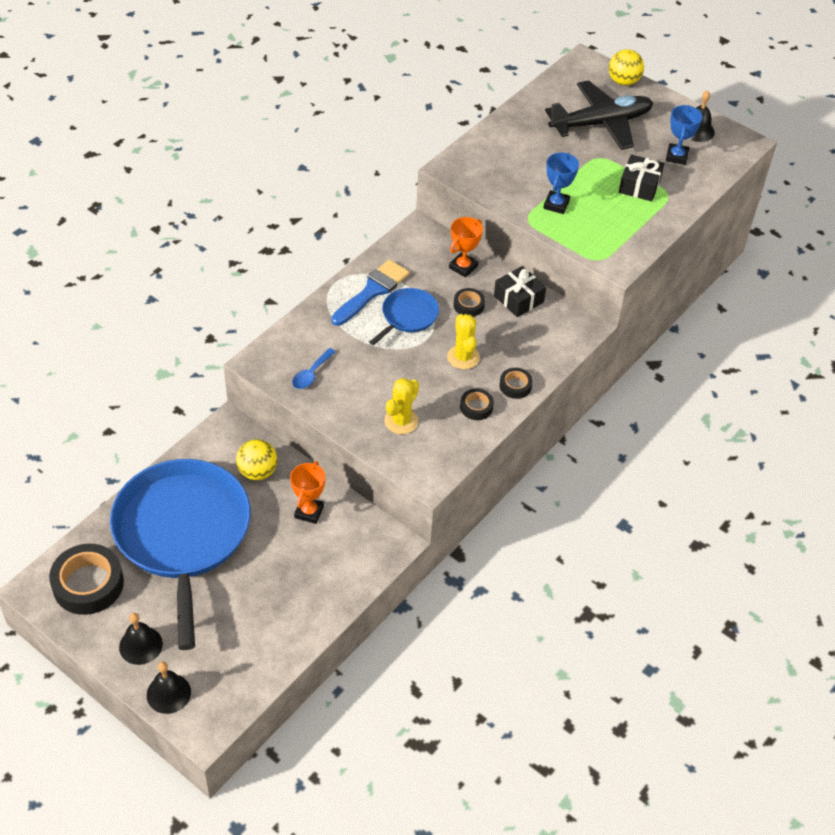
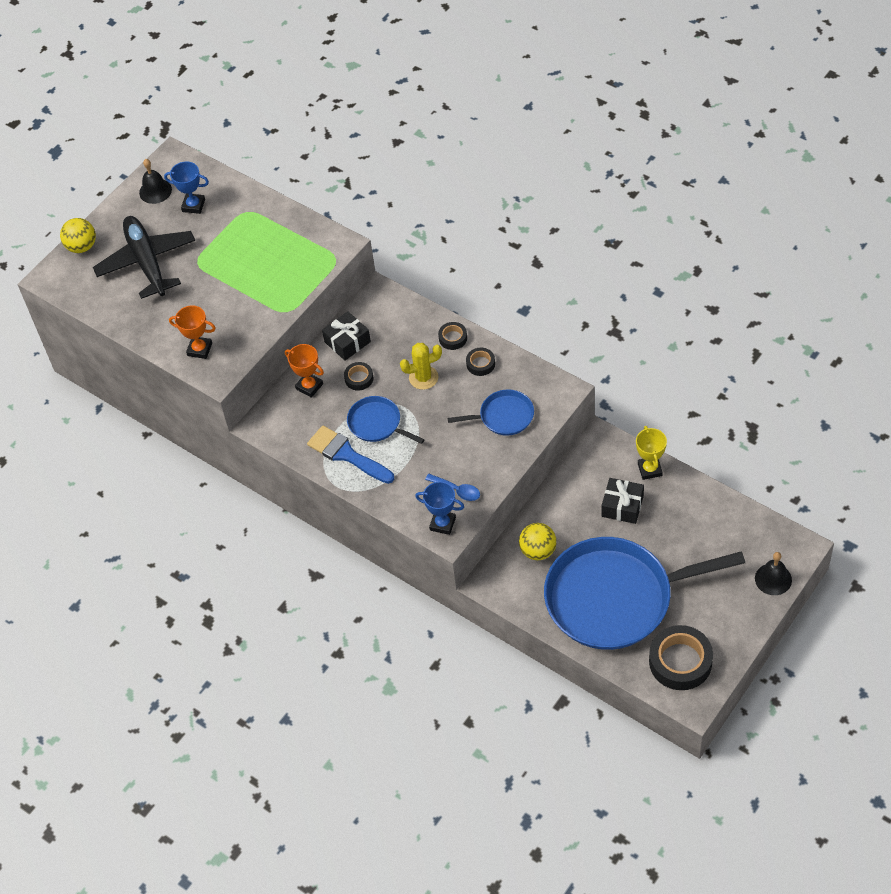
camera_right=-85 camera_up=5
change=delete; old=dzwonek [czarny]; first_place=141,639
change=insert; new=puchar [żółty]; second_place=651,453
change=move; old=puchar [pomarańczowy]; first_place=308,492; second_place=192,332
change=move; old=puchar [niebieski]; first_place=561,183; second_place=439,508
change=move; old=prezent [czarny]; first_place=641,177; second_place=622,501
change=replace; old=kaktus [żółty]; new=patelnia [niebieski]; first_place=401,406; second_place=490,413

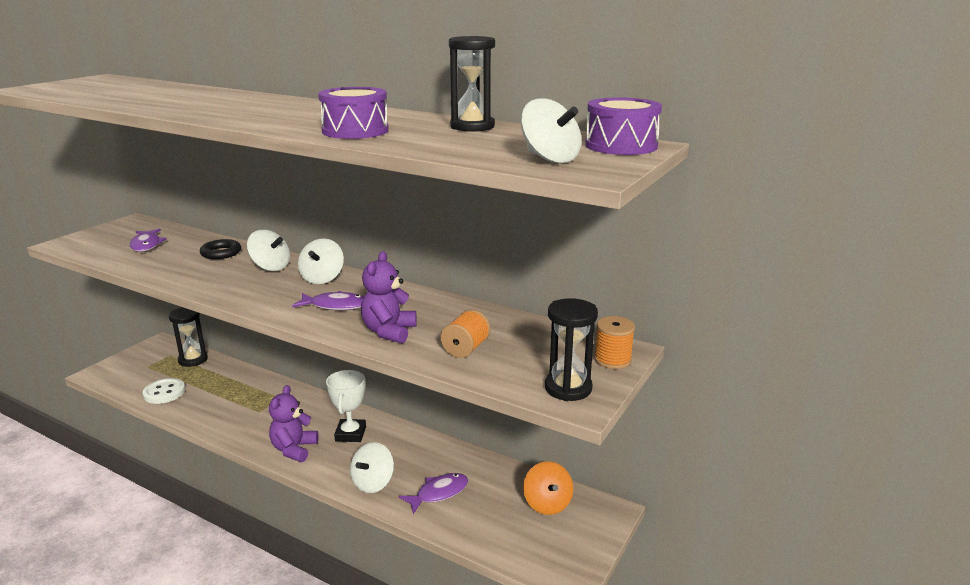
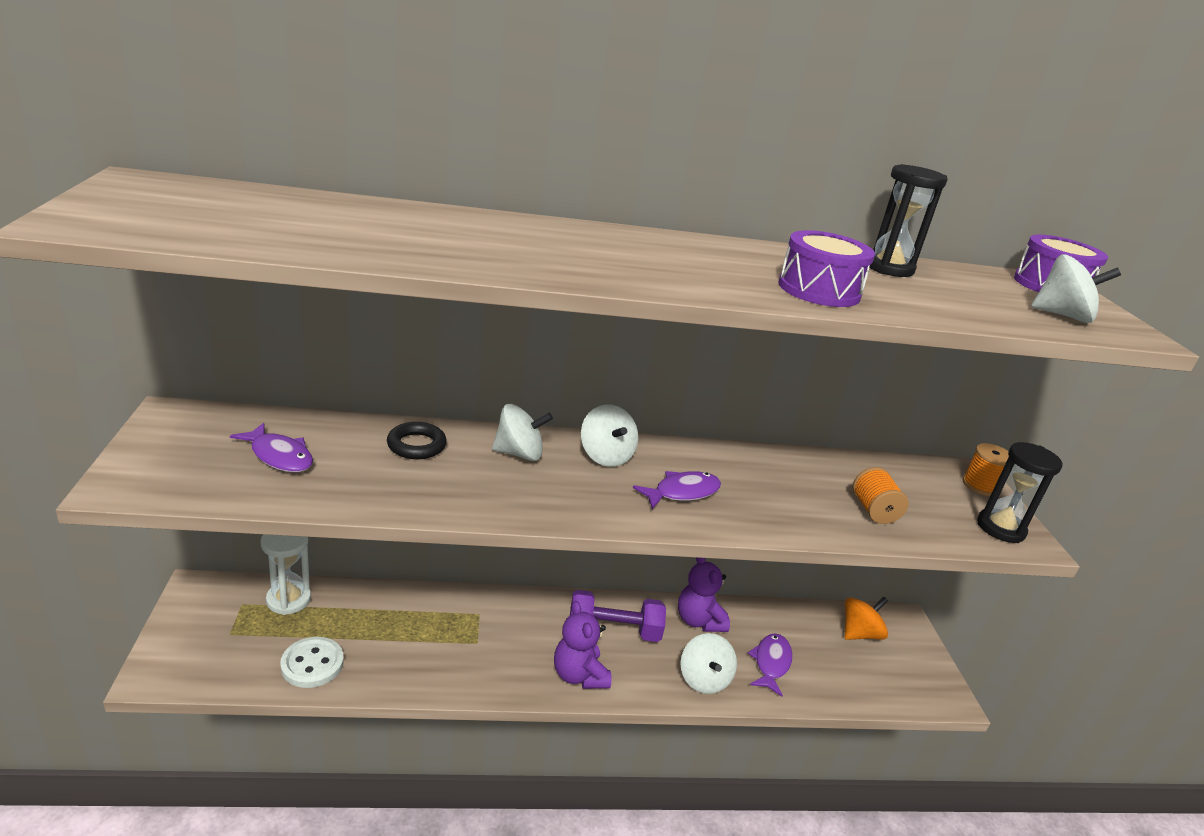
camera_right=-40 camera_up=5
change=move; old=miś [fioletowy]; first_place=389,297; second_place=704,595
change=replace; old=puchar [biały]; new=hantel [fioletowy]; first_place=346,406; second_place=618,616
change=recolor; old=klepsydra [czarny]; new=klepsydra [biały]; first_place=188,337; second_place=285,574
change=rotate; old=bączek [pomarańczowy]; first_place=548,488; second_place=866,618; degrees=-75

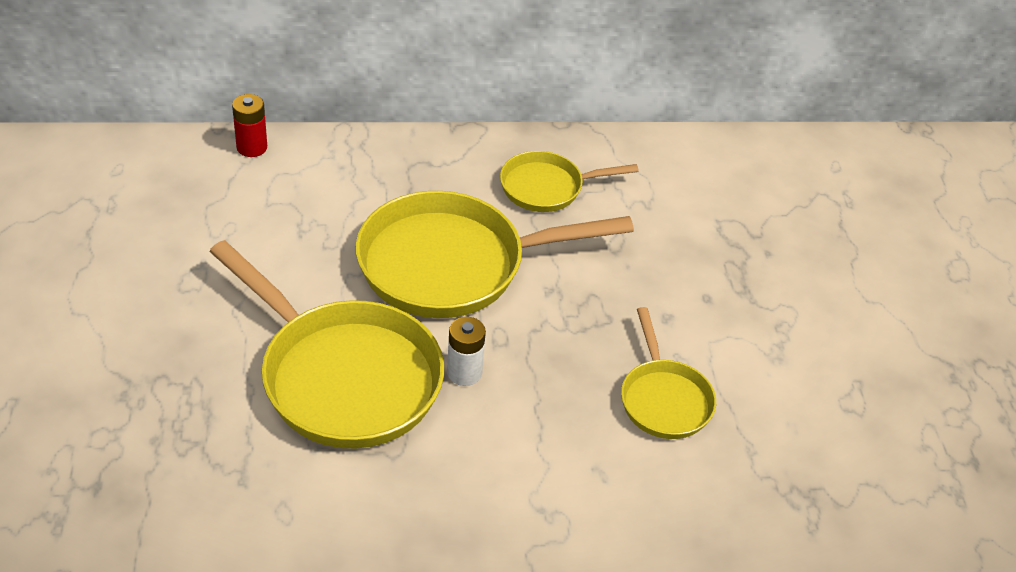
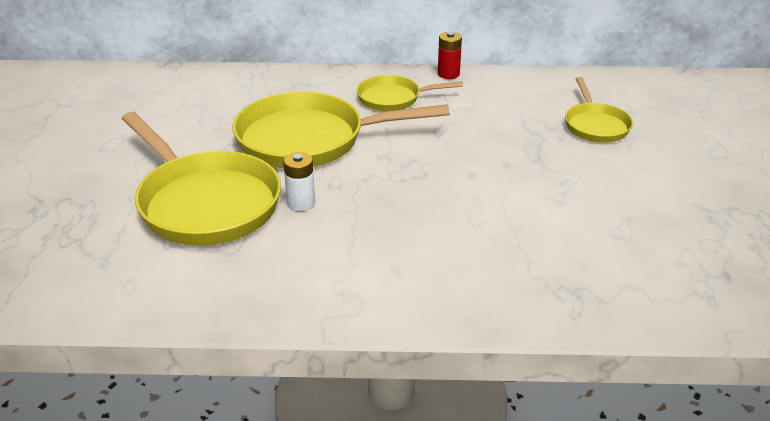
camera_right=10 camera_up=-10
change=move; old=bateria [czerwony]; first_place=249,125; second_place=450,55
change=move; old=patelnia [żółty]; first_place=668,373; second_place=599,110

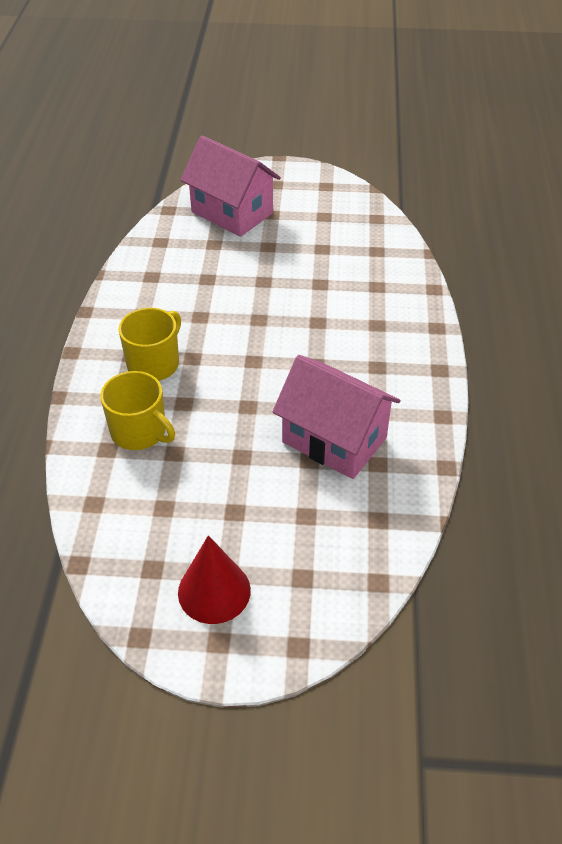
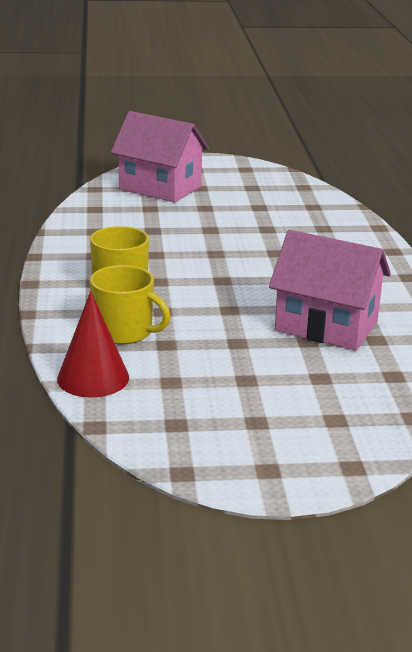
camera_right=-10 camera_up=-20
change=move; old=stożek [czerwony]; first_place=214,579; second_place=93,344

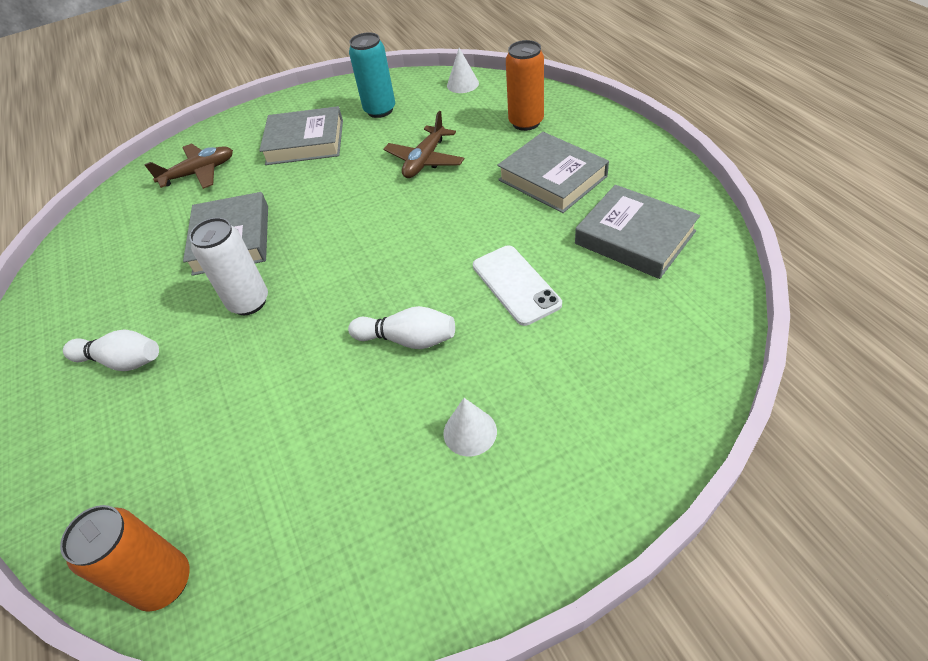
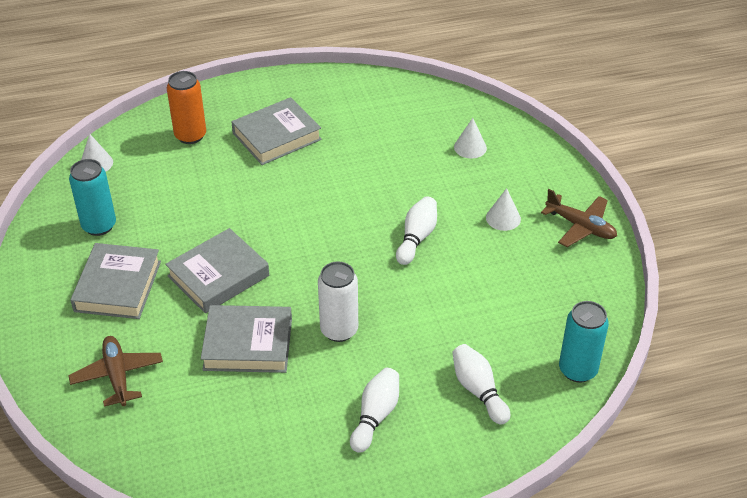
camera_right=-85 camera_up=-5
change=delete; old=telefon [biały]; first_place=517,285
change=insert; new=kręgiel [biały]; second_place=481,384
change=insert; new=stożek [biały]; second_place=470,138
change=move; old=samolot [brązowy]; first_place=423,144; second_place=579,218
change=move; old=książka [szary]; first_place=637,232; second_place=217,270
change=recolor; old=puszka [pomarańczowy]; new=puszka [turkusowy]; first_place=125,558; second_place=584,342

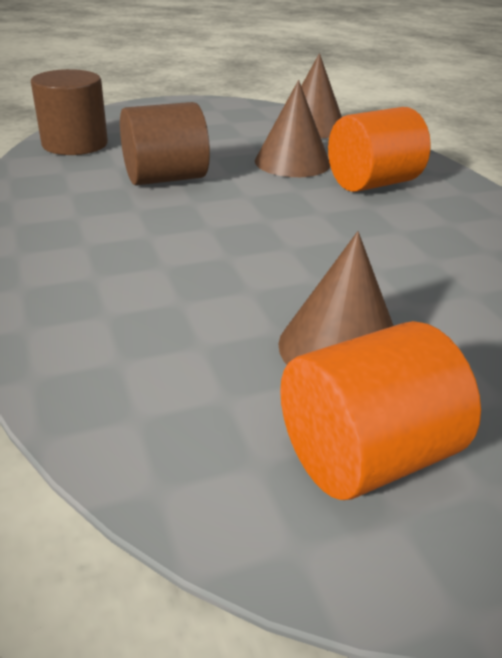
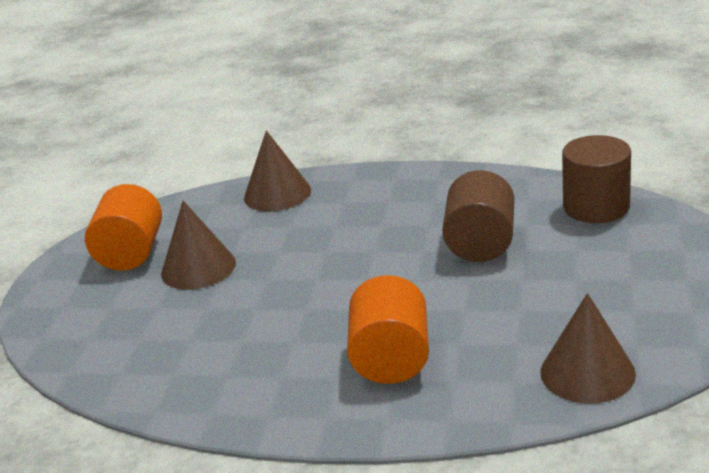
camera_right=125 camera_up=-5
change=move; old=stożek [brązowy]; first_place=292,128; second_place=277,170

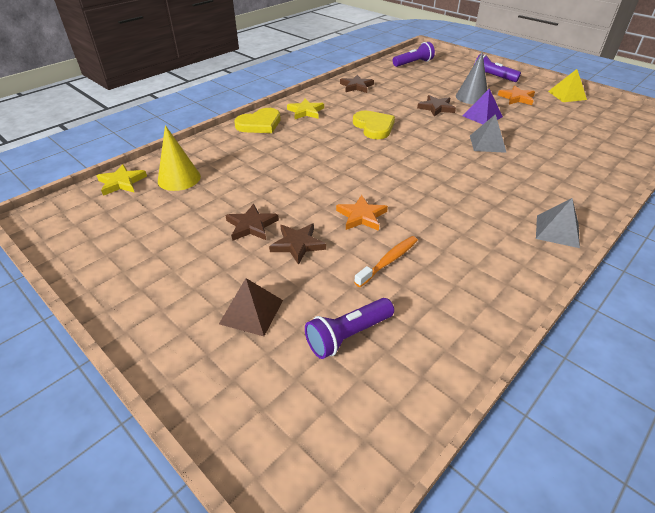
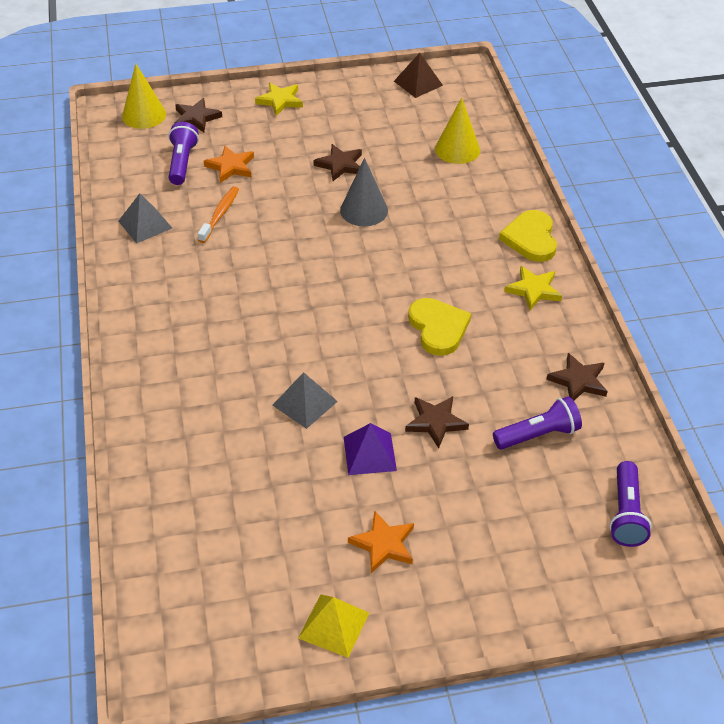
camera_right=125 camera_up=5
change=insert; new=stożek [żółty]; second_place=144,96
change=move; old=gwiazda [żółty]; first_place=121,180; second_place=279,99
change=move; old=piramida [brązowy]; first_place=251,307; second_place=418,75
change=move; old=gwiazda [brązowy]; first_place=297,244; second_place=198,115
change=move; old=gwiazda [pomarańczowy]; first_place=362,213; second_place=229,164
change=move; old=stożek [szary]; first_place=471,78; second_place=364,192
change=move; old=latarka [fioletowy]; first_place=497,68; second_place=537,423
change=move; old=piramida [szary]; first_place=558,223; second_place=145,218
change=rotate; old=serce [żółty]; first_place=374,125; second_place=439,327; degrees=-120
change=rotate; old=szczoteczka do zębów [pomarańczowy]; first_place=386,261; second_place=218,214; degrees=-150

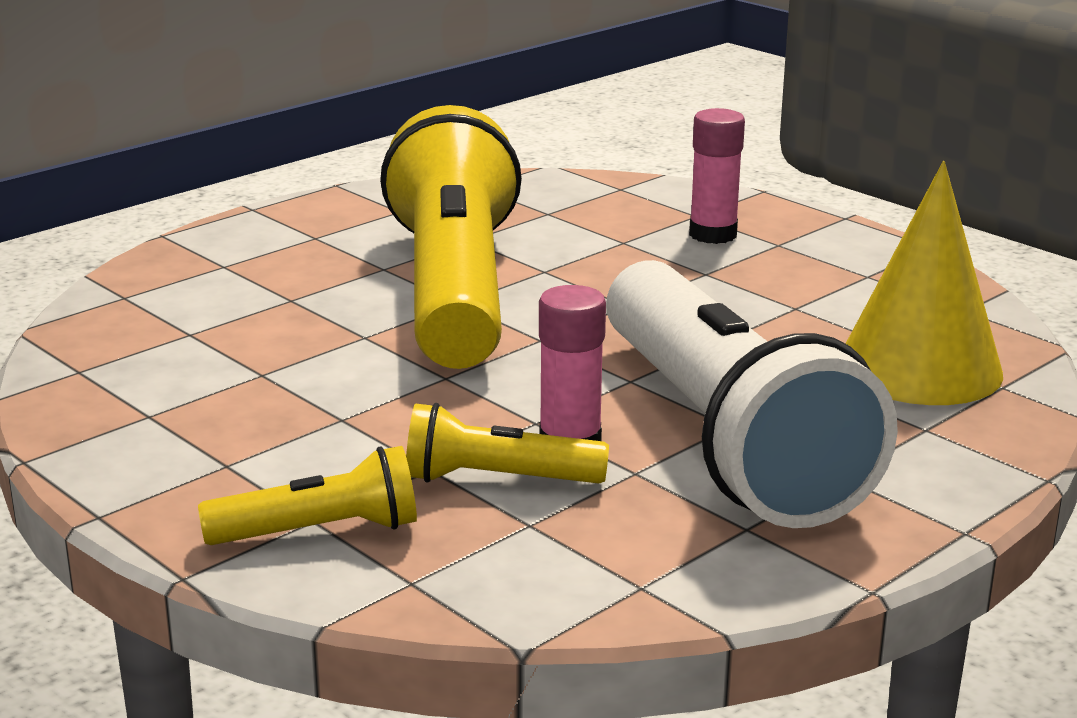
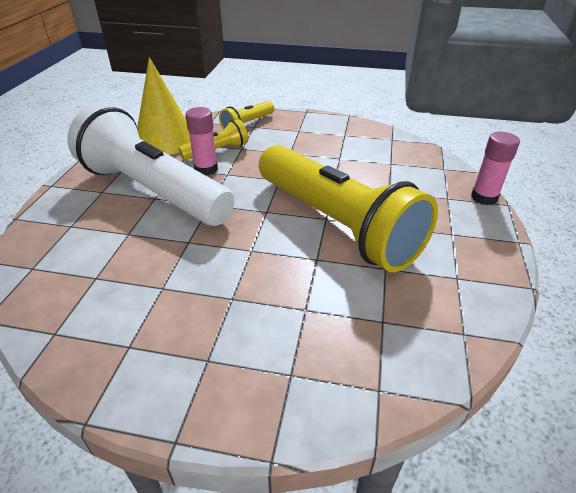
camera_right=145 camera_up=15
change=move; old=klej w sztyfcie [różowy]; first_place=717,176; second_place=495,168
change=move; old=stożek [żółty]; first_place=924,283; second_place=163,106

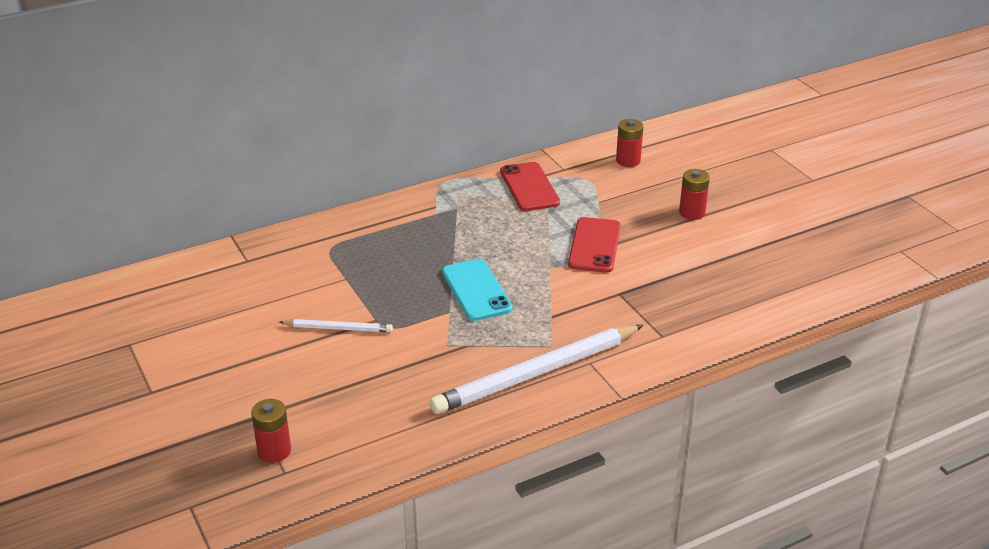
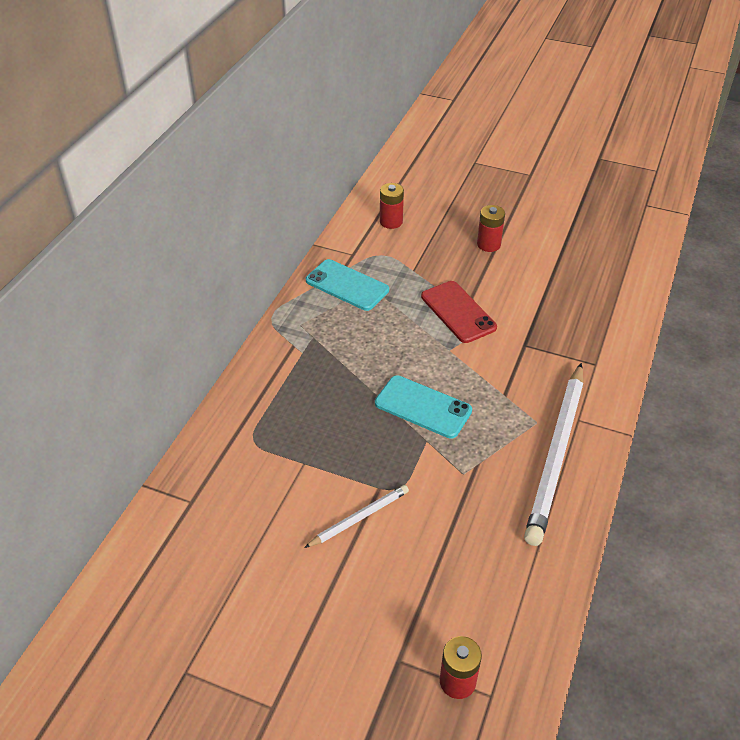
camera_right=-40 camera_up=10
change=recolor; old=telefon [czerwony]; new=telefon [turkusowy]; first_place=530,186; second_place=347,285

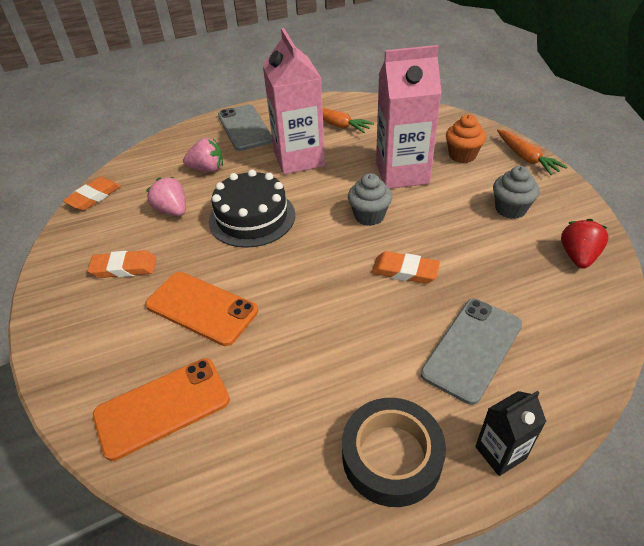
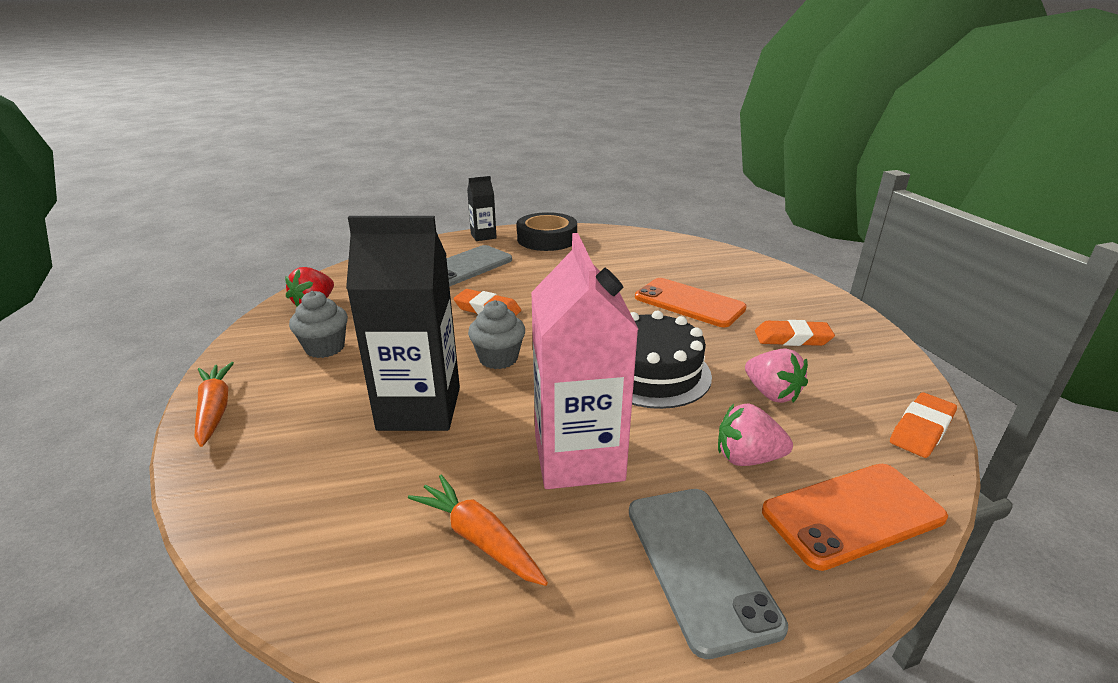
camera_right=-175 camera_up=-15
change=delete; old=muffinka [pomarańczowy]; first_place=466,138
change=move; old=telefon [pomarańczowy]; first_place=161,409; second_place=855,517
change=recolor; old=karton mleka [różowy]; new=karton mleka [czarny]; first_place=409,117; second_place=403,323

